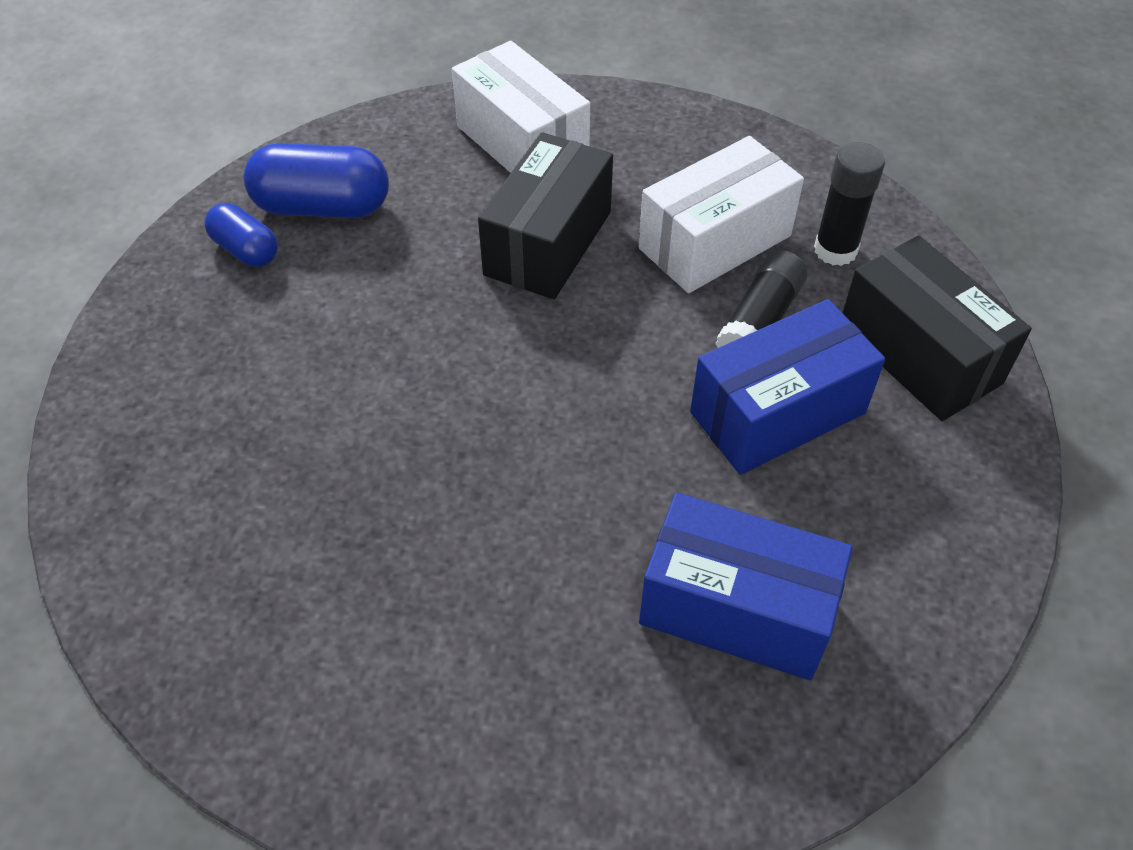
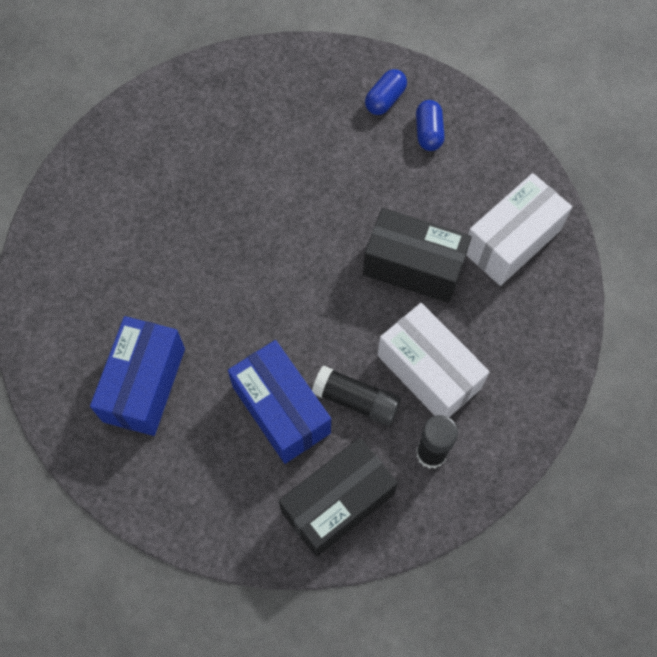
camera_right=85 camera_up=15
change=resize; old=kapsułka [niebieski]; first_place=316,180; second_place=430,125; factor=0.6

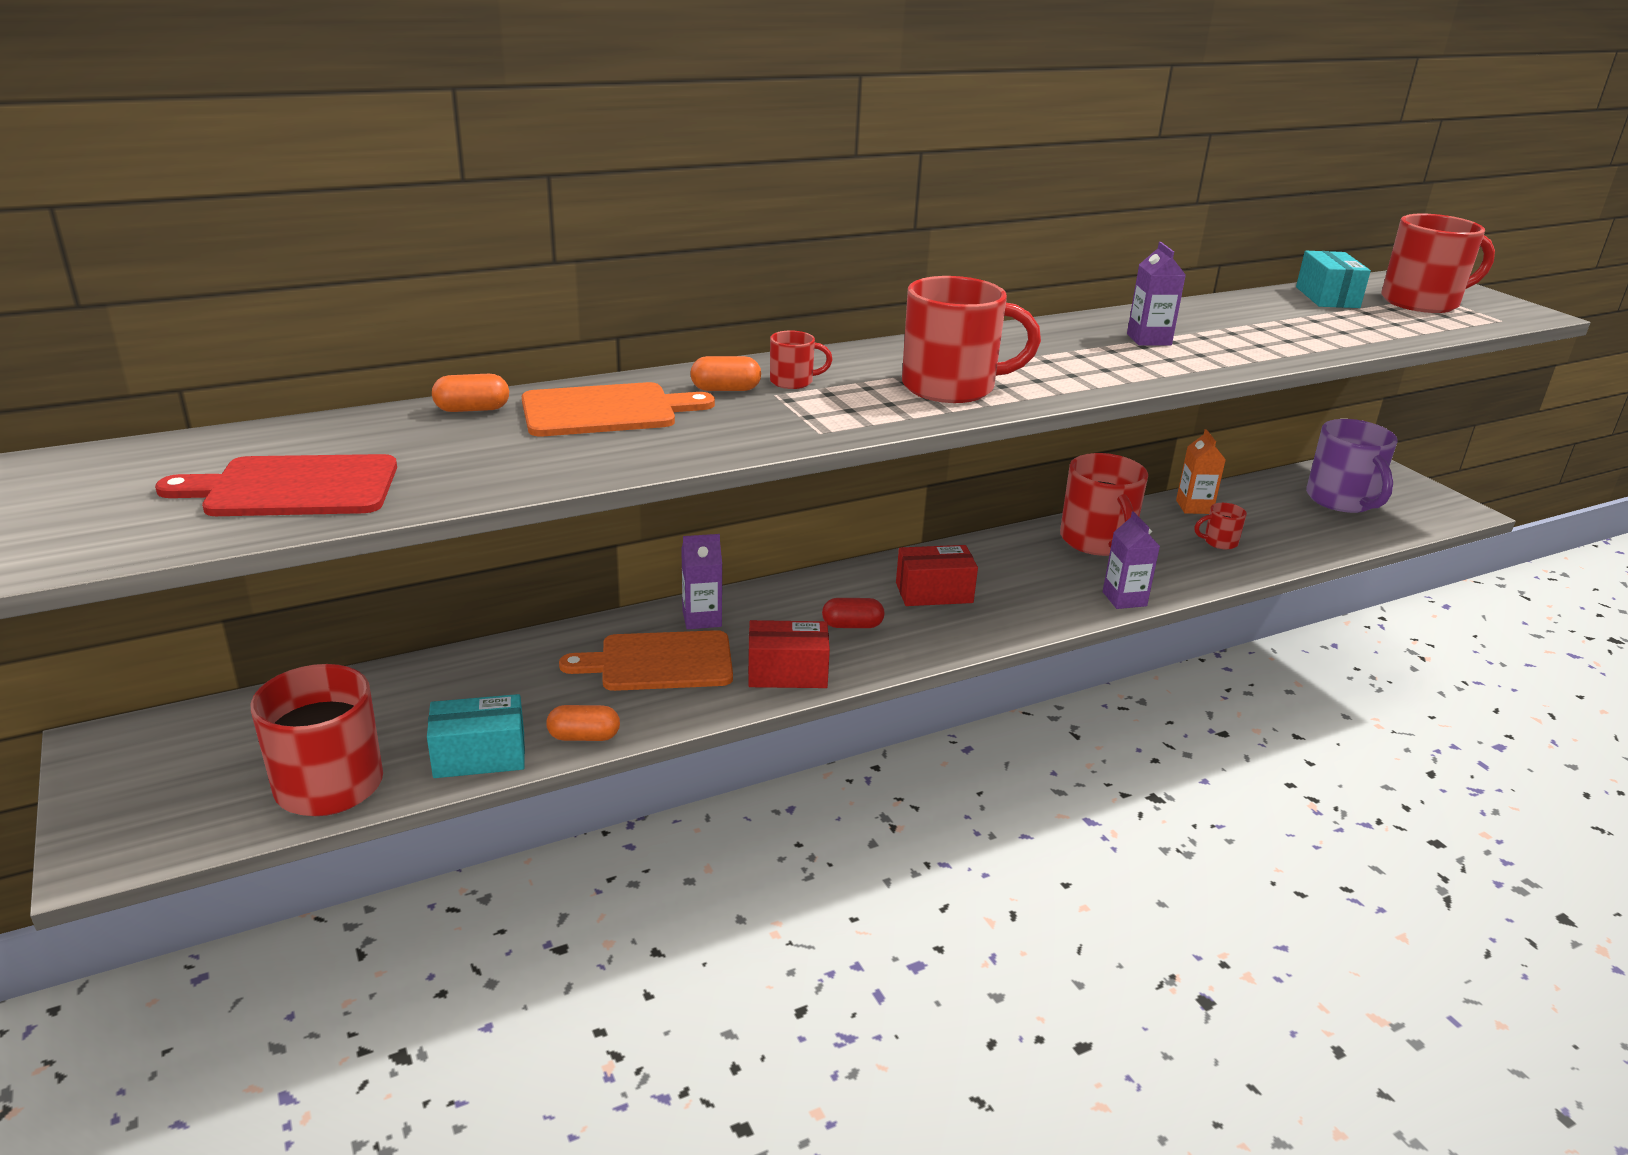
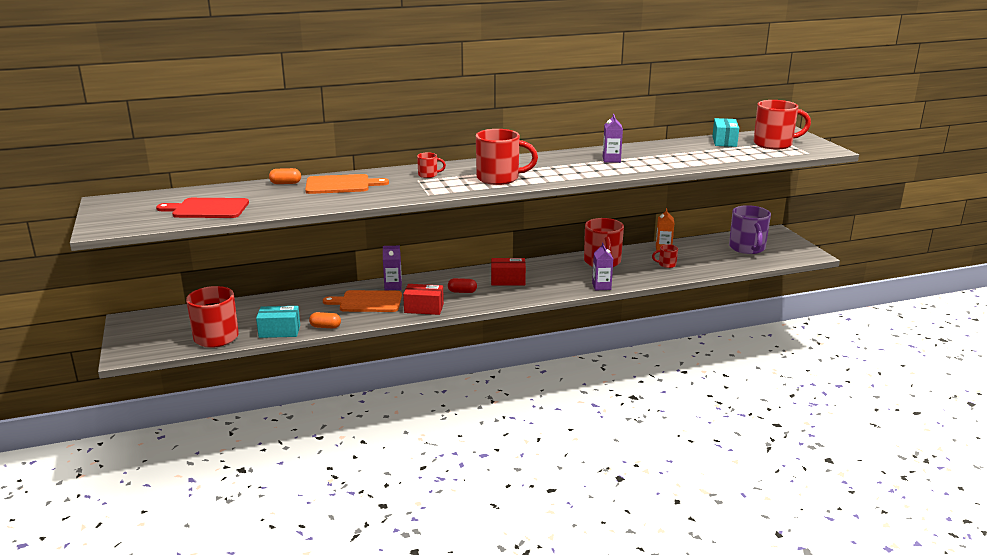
camera_right=10 camera_up=-5
change=delete; old=kapsułka [pomarańczowy]; first_place=725,373

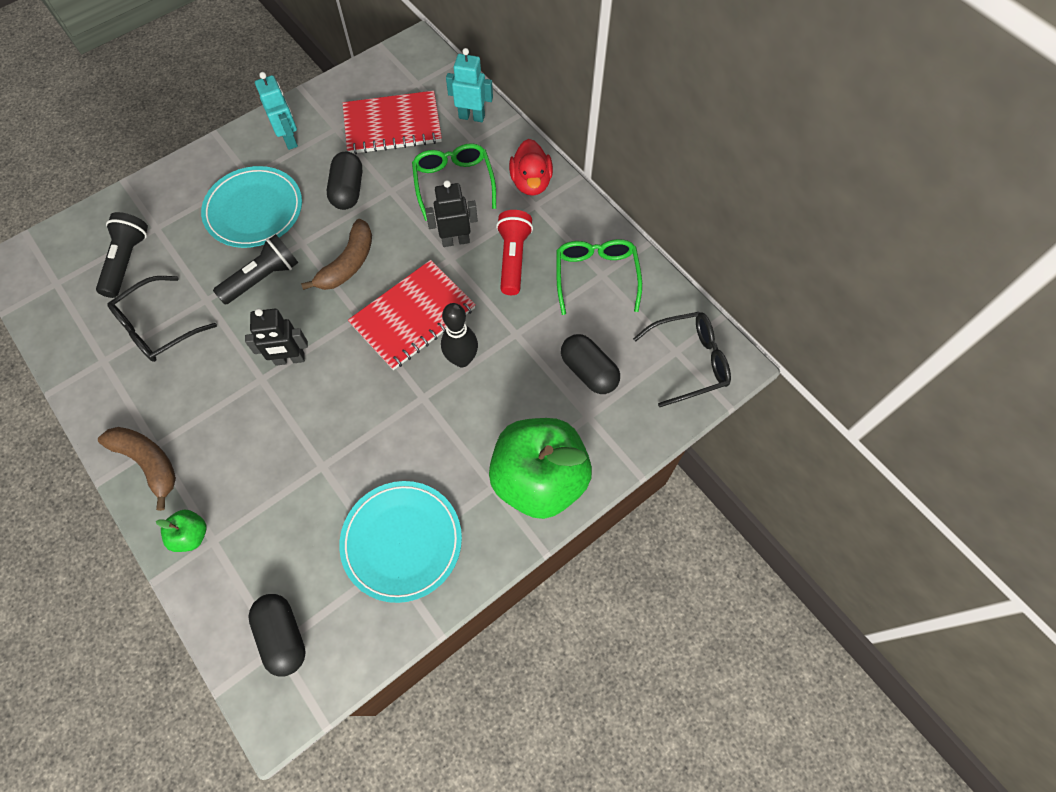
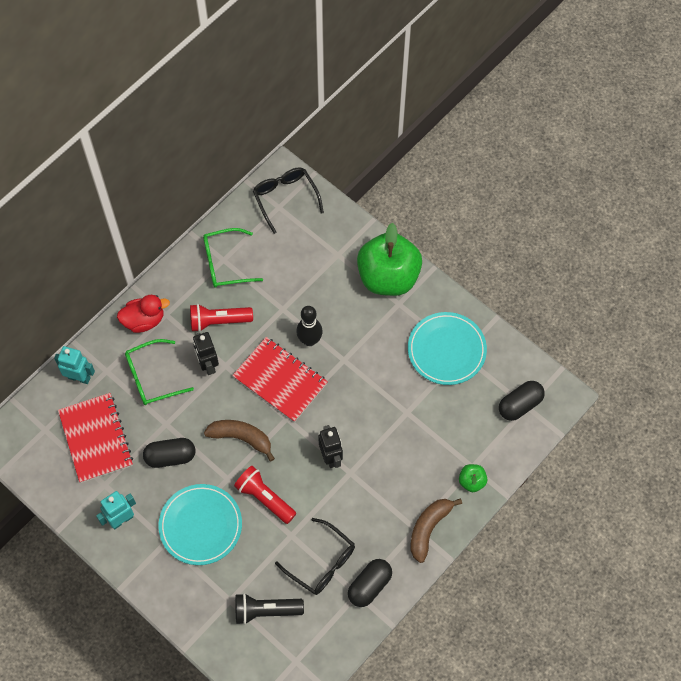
camera_right=-100 camera_up=0
change=move; old=kapsułka [czarny]; first_place=590,364; second_place=370,583
change=recolor; old=latarka [czarny]; new=latarka [czerwony]; first_place=255,269; second_place=265,495
change=rotate; old=robot [turkusowy]; first_place=469,85; second_place=74,365; degrees=105

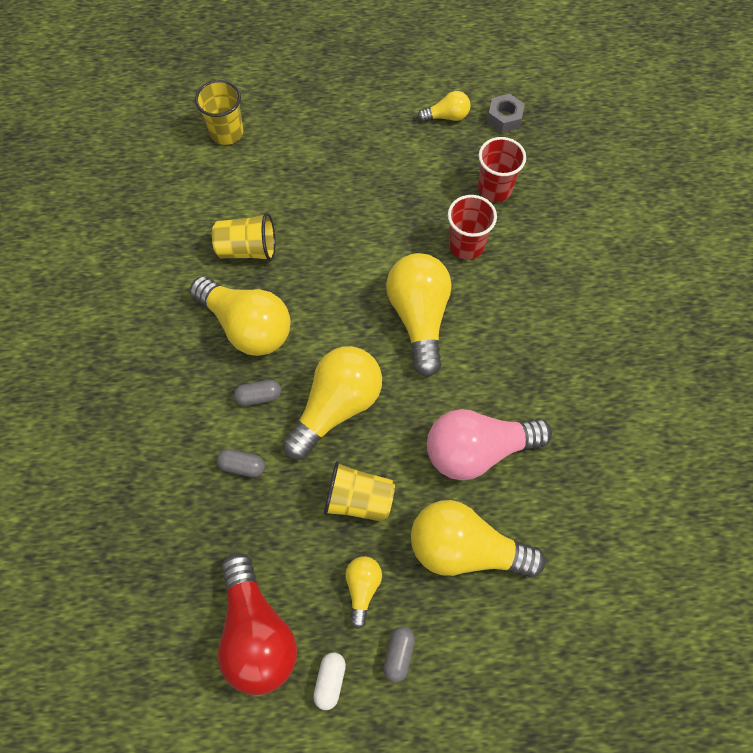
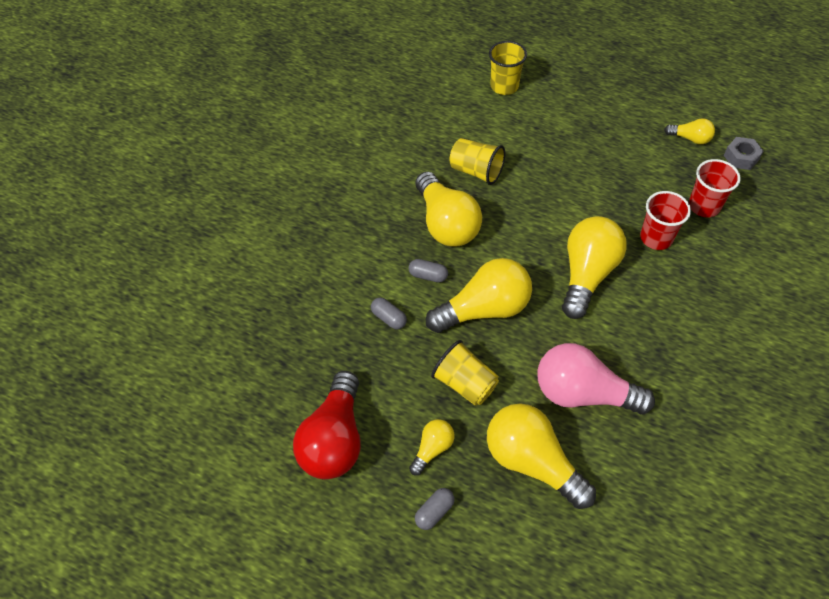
camera_right=30 camera_up=-10
change=delete; old=kapsułka [biały]; first_place=329,681

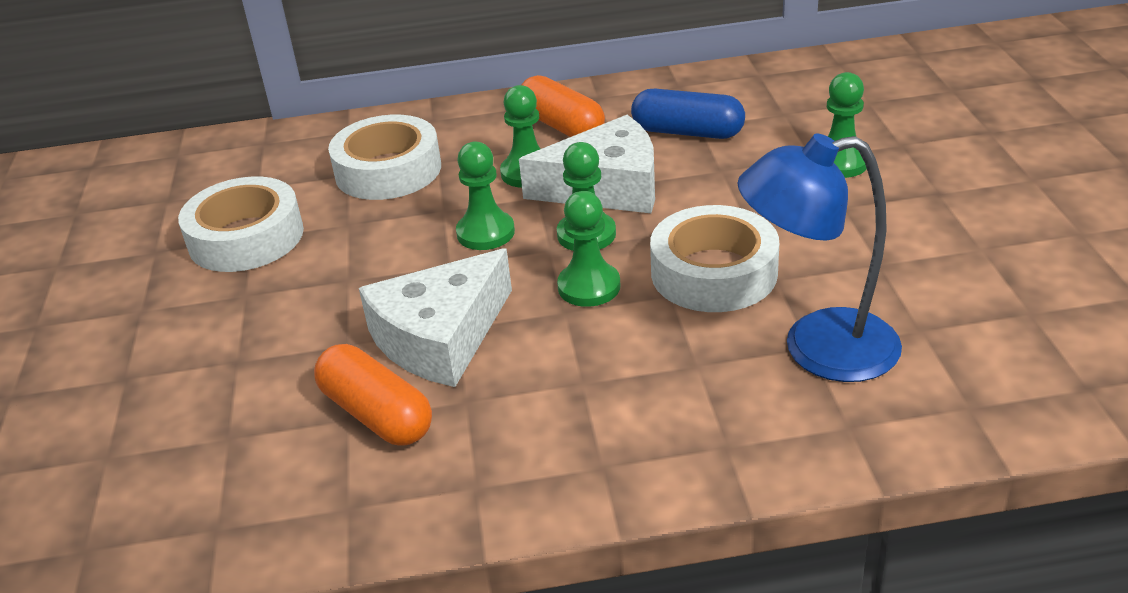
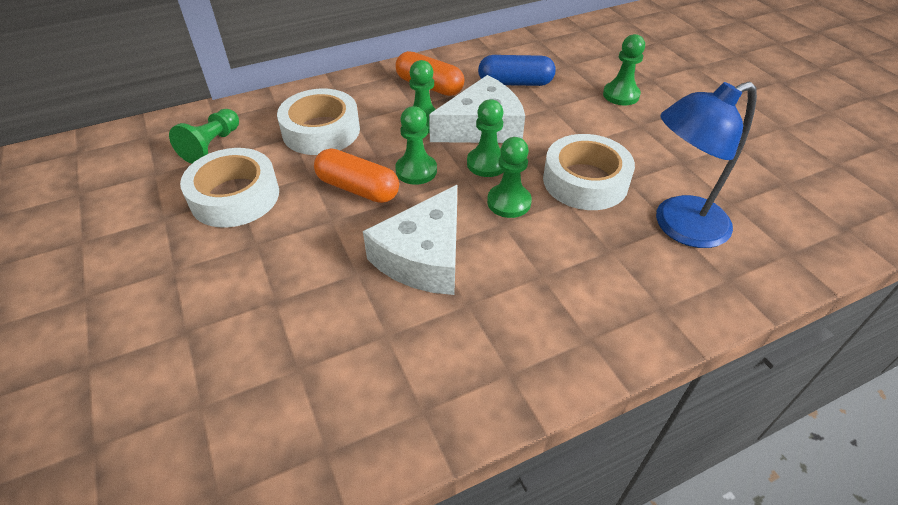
camera_right=-20 camera_up=10
change=insert; new=pionek [zielony]; second_place=204,136
change=move; old=kapsułka [pomarańczowy]; first_place=373,395; second_place=356,175

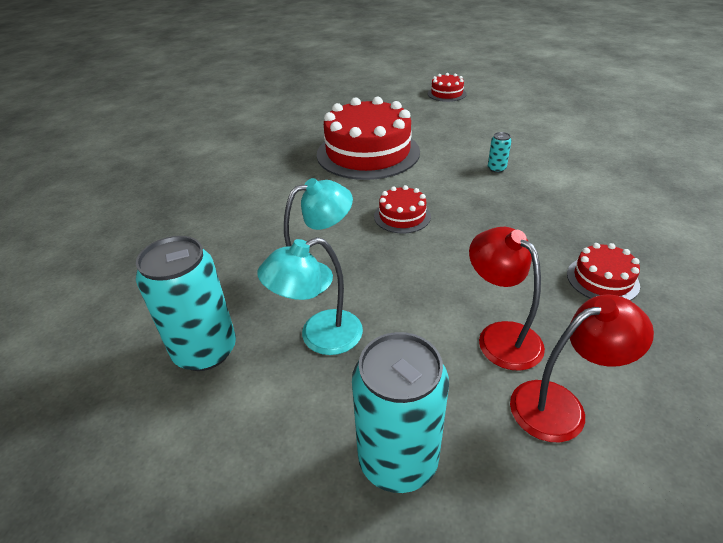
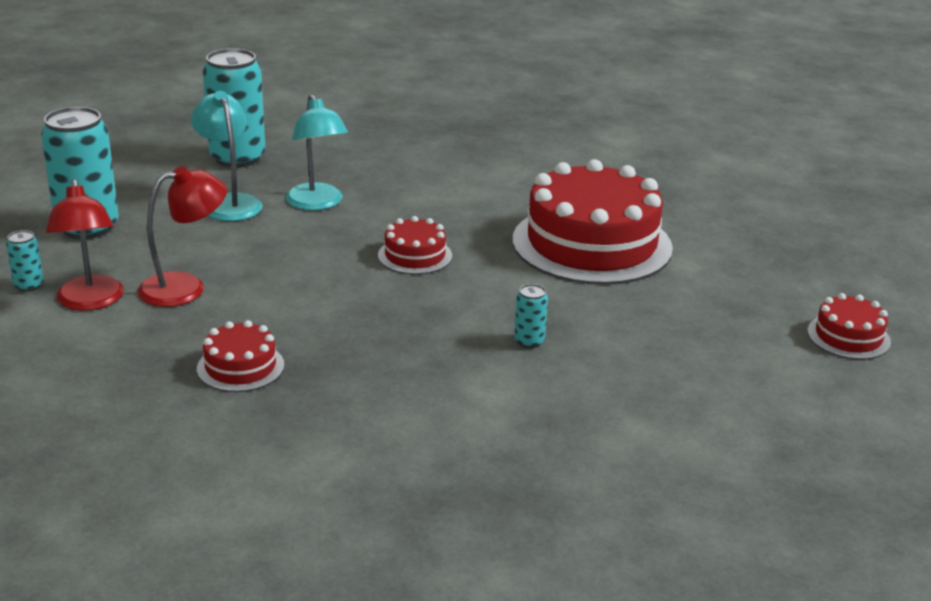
camera_right=90 camera_up=-10
change=insert; new=puszka [turkusowy]; second_place=25,261

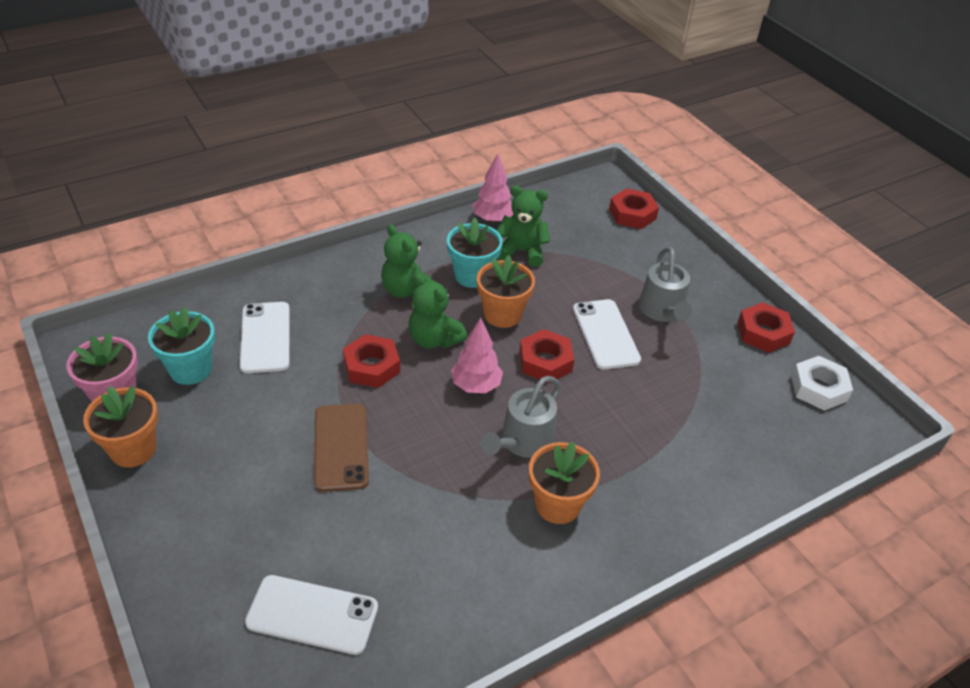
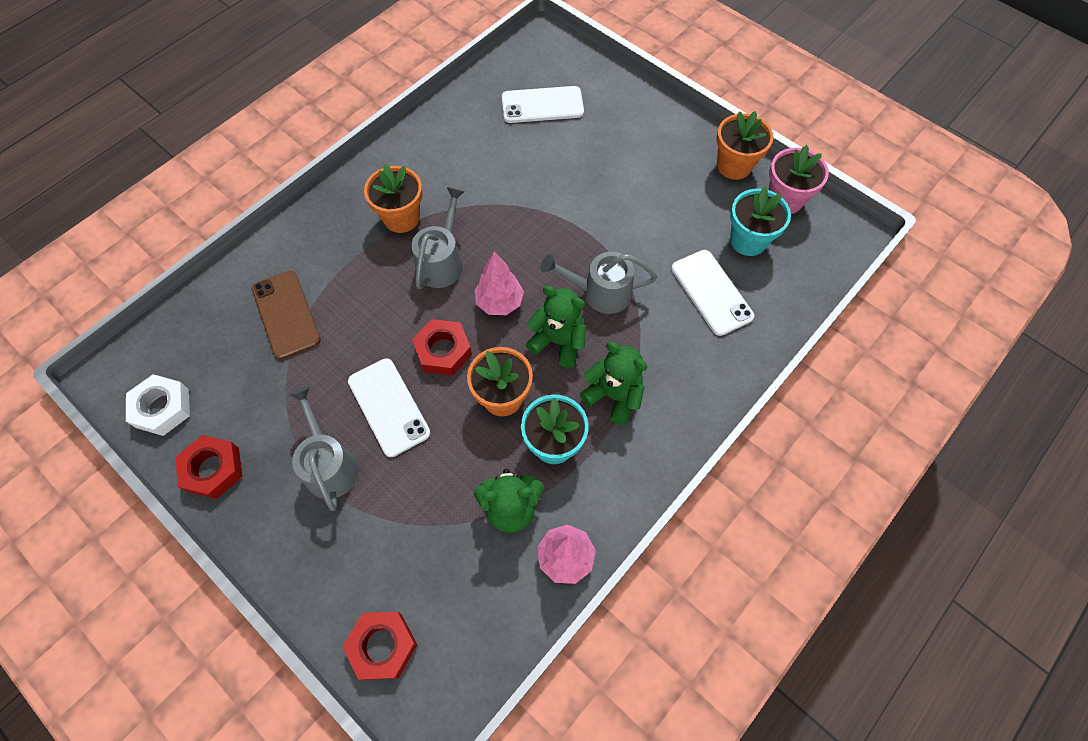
camera_right=165 camera_up=20
change=move; old=telefon [brązowy]; first_place=341,448; second_place=286,315
change=replace; old=nakrętka [czerwony]; new=konewka [szary]; first_place=371,361; second_place=599,283

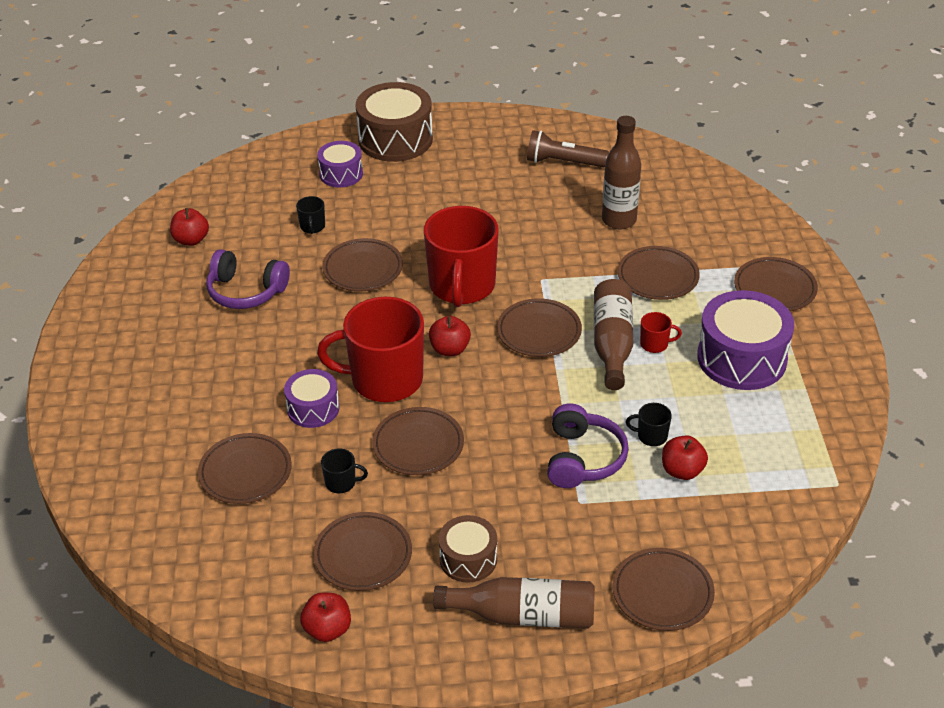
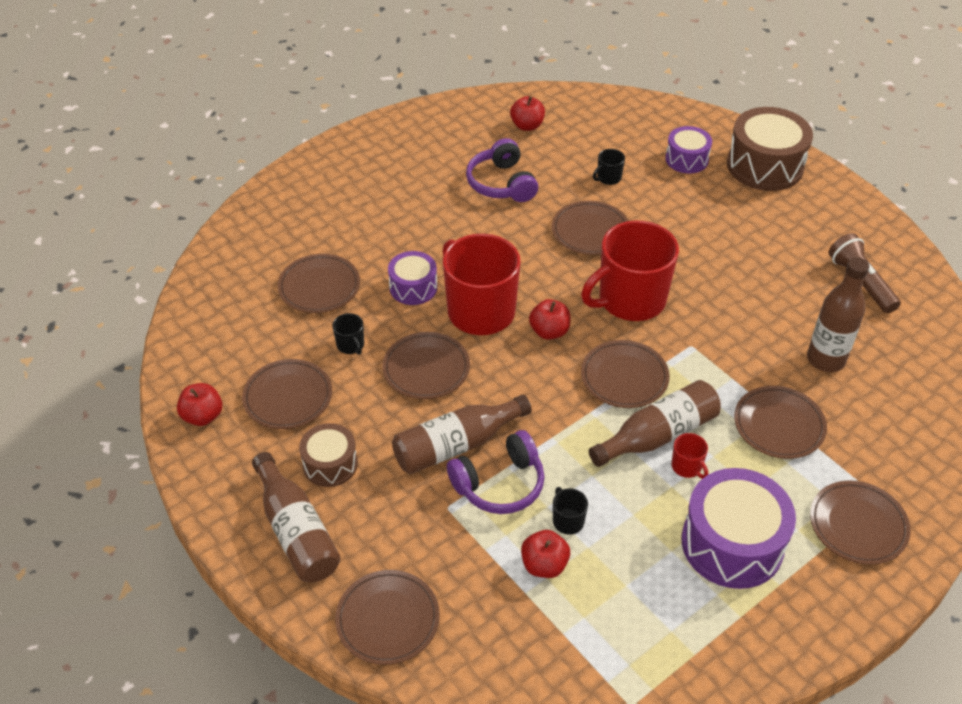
camera_right=55 camera_up=5
change=insert; new=butelka [brązowy]; second_place=462,434

